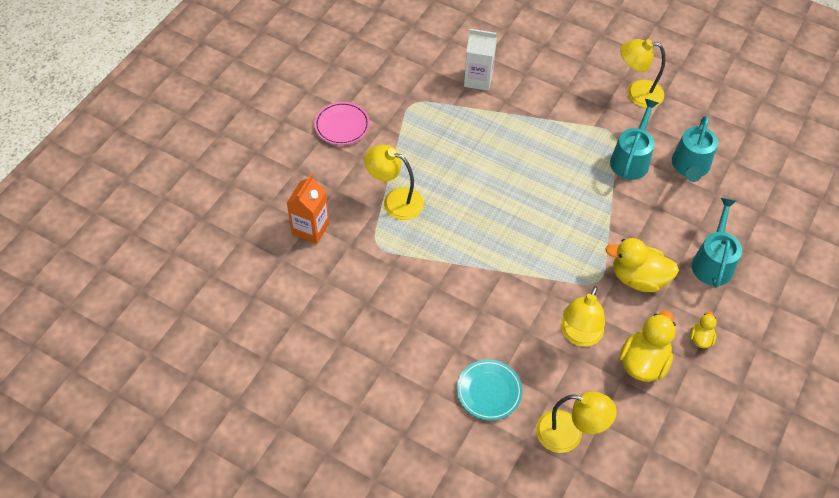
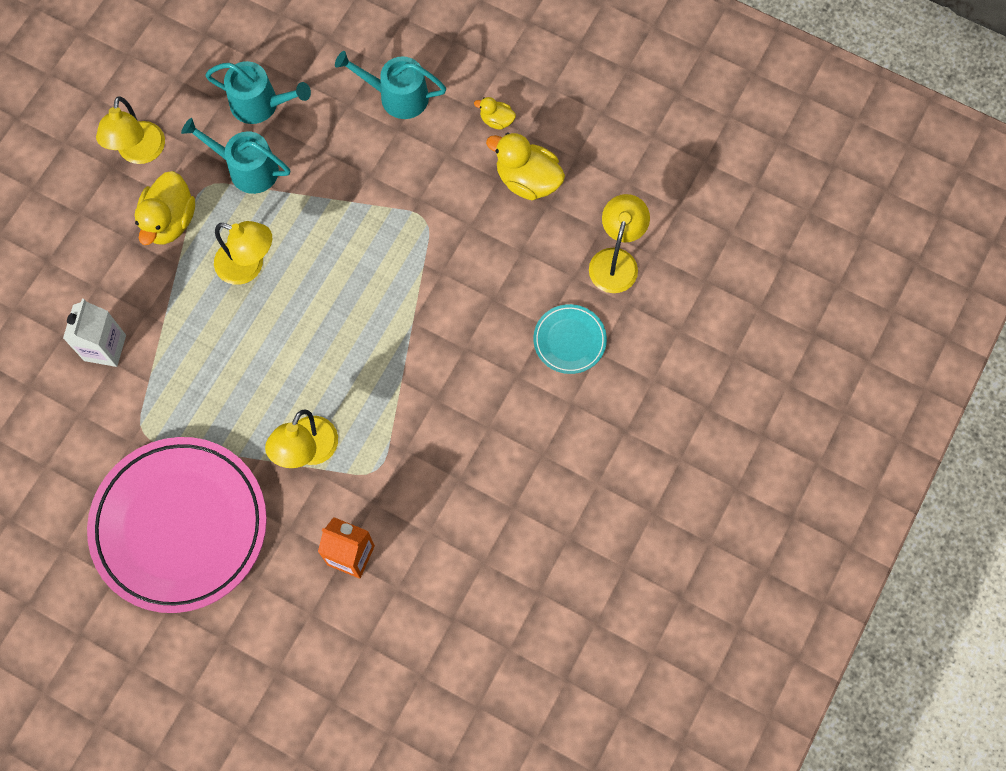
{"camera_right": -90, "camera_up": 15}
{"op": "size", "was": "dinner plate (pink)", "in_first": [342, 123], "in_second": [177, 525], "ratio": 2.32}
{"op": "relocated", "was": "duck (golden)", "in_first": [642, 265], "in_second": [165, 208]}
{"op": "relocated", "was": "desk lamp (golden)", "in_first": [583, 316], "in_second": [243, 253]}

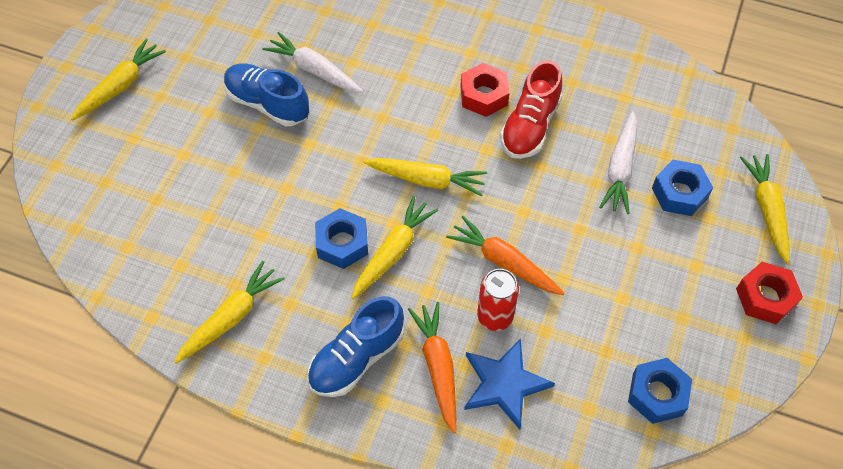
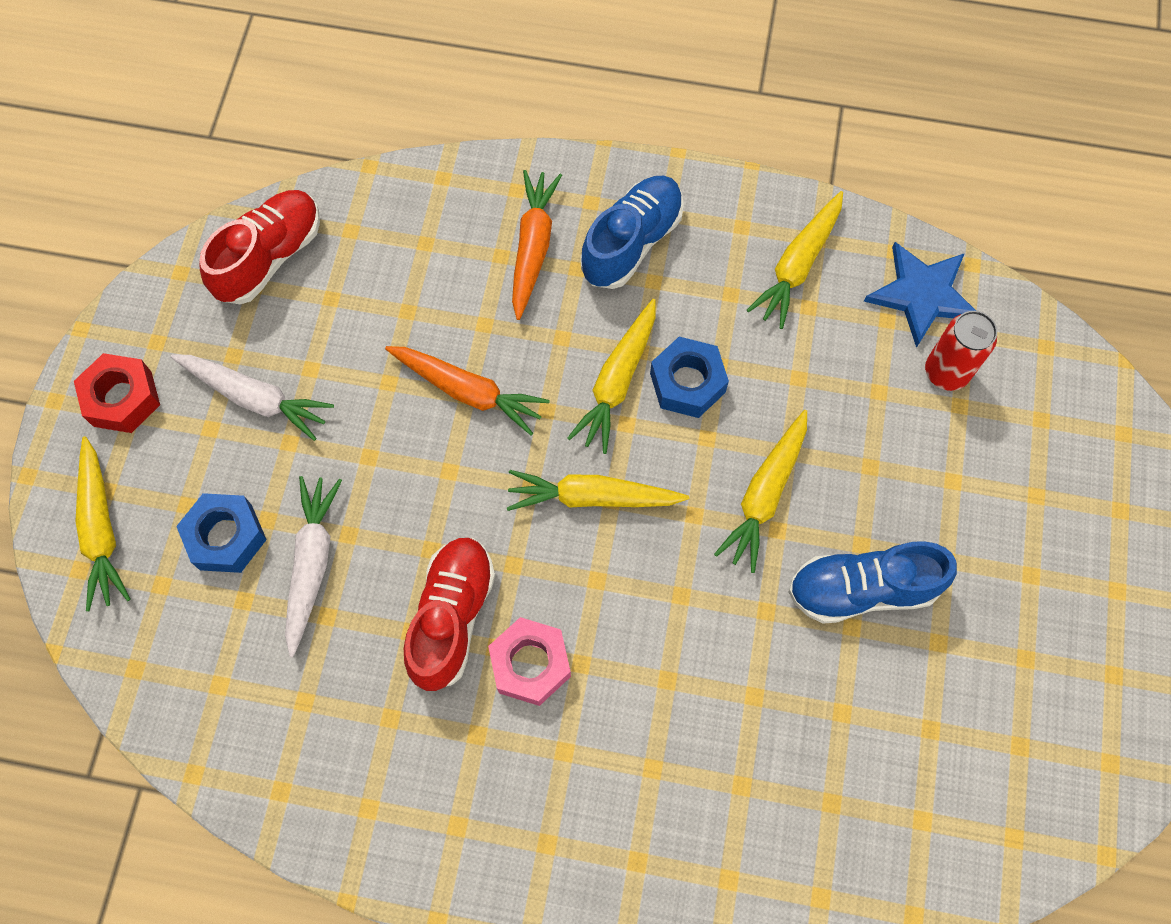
{"camera_right": 170, "camera_up": 10}
{"op": "relocated", "was": "root vegetable (snow-white)", "in_first": [312, 62], "in_second": [252, 397]}
{"op": "relocated", "was": "root vegetable (golden)", "in_first": [118, 80], "in_second": [760, 491]}
{"op": "spun", "was": "sneaker (blue)", "in_first": [266, 94], "in_second": [873, 582], "clockwise": 150}
{"op": "colour", "was": "nut (red)", "now": "nut (pink)", "in_first": [485, 90], "in_second": [529, 661]}
{"op": "relocated", "was": "soda can (red)", "in_first": [498, 300], "in_second": [961, 351]}
{"op": "spun", "was": "root vegetable (bright orange)", "in_first": [432, 367], "in_second": [537, 245], "clockwise": -150}
{"op": "relocated", "was": "star (blue)", "in_first": [509, 384], "in_second": [920, 295]}
{"op": "exchanged", "was": "nut (blue)", "now": "sneaker (red)", "in_first": [660, 391], "in_second": [259, 247]}

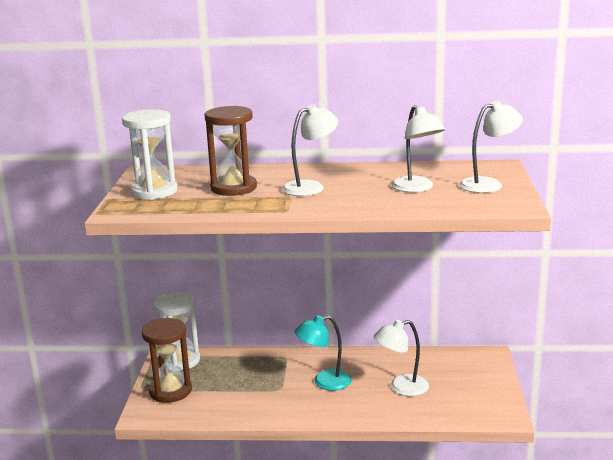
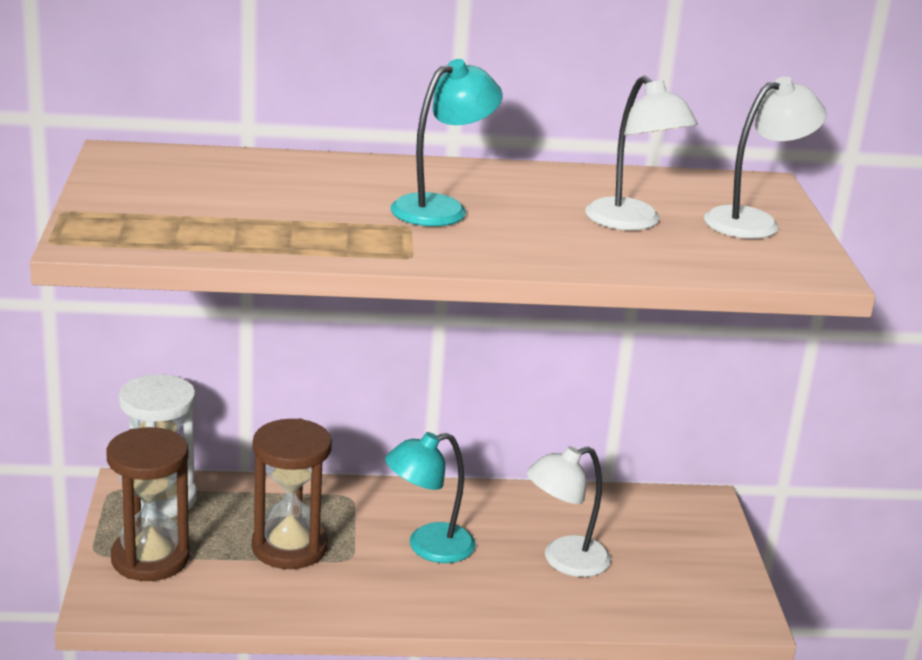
{"camera_right": -10, "camera_up": 5}
{"op": "colour", "was": "desk lamp (snow-white)", "now": "desk lamp (teal)", "in_first": [310, 150], "in_second": [446, 143]}
{"op": "relocated", "was": "sand timer (brown)", "in_first": [230, 151], "in_second": [292, 493]}
{"op": "missing", "was": "sand timer (snow-white)", "in_first": [150, 154]}

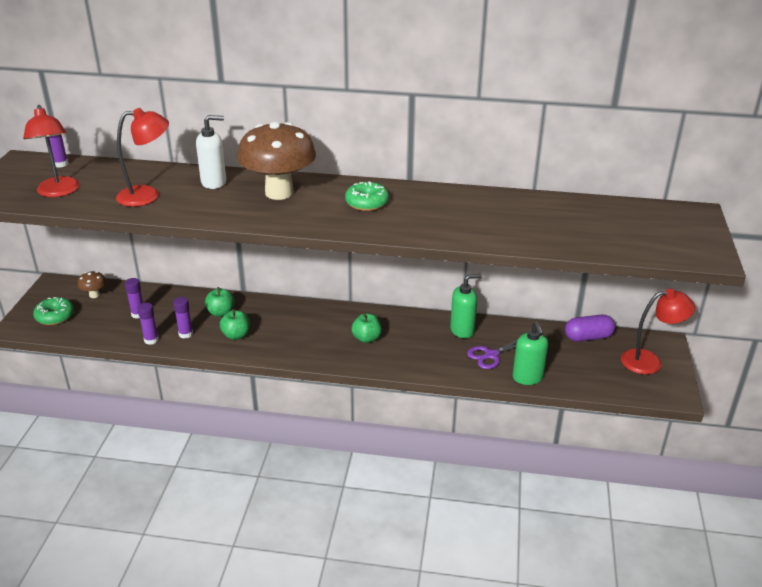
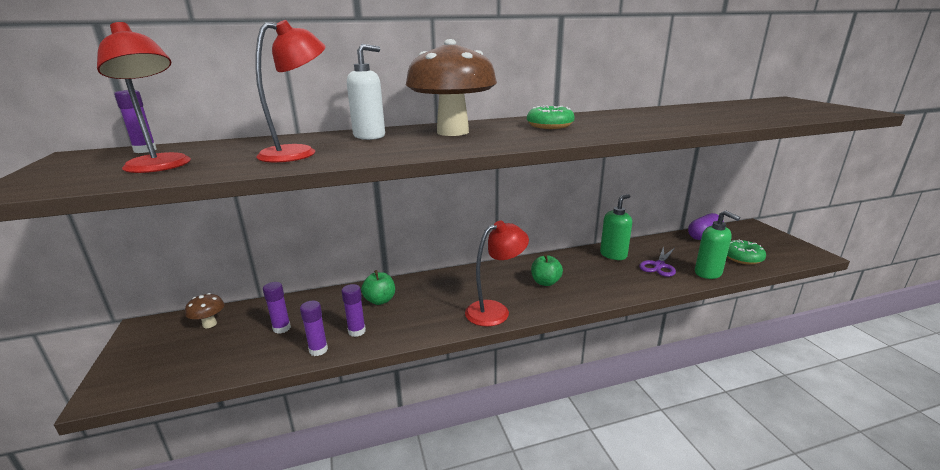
{"camera_right": -25, "camera_up": -10}
{"op": "relocated", "was": "desk lamp (red)", "in_first": [658, 331], "in_second": [497, 274]}
{"op": "relocated", "was": "glazed donut (emerald)", "in_first": [53, 311], "in_second": [746, 252]}
{"op": "missing", "was": "toy apple (emerald)", "in_first": [235, 324]}

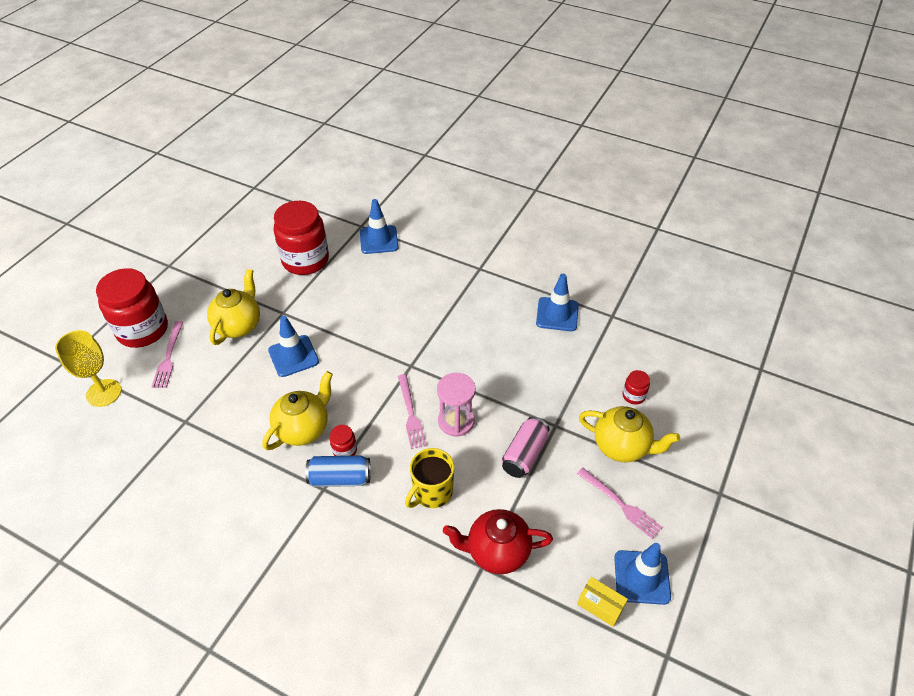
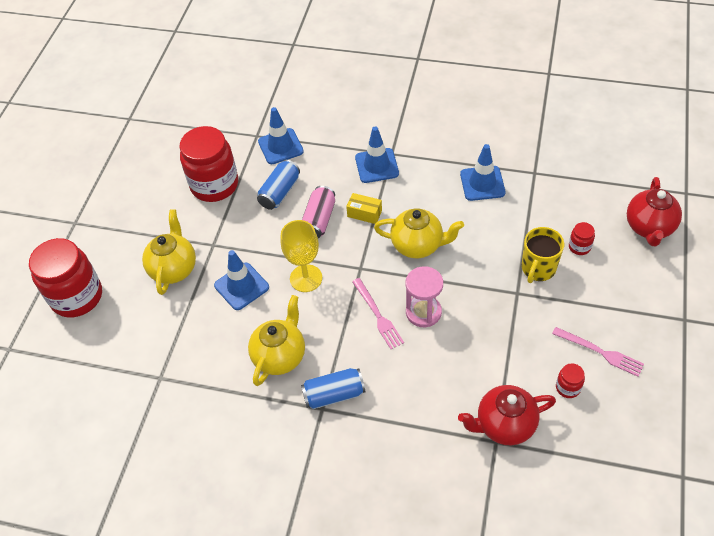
{"camera_right": -10, "camera_up": 5}
{"op": "missing", "was": "dinner fork (pink)", "in_first": [167, 354]}
{"op": "relocated", "was": "chalice (golden)", "in_first": [88, 368], "in_second": [301, 256]}
{"op": "relocated", "was": "china teapot (golden)", "in_first": [629, 434], "in_second": [419, 233]}
{"op": "relocated", "was": "soda can (pink)", "in_first": [525, 447], "in_second": [318, 212]}
{"op": "relocated", "was": "preserve jar (red)", "in_first": [343, 440], "in_second": [570, 380]}
{"op": "relocated", "was": "tea mug (golden)", "in_first": [429, 478], "in_second": [543, 255]}
{"op": "relocated", "was": "safety cone (blue)", "in_first": [642, 574], "in_second": [377, 154]}
{"op": "relocated", "was": "parcel (golden)", "in_first": [602, 602], "in_second": [364, 208]}
{"op": "appeared", "now": "soda can (blue)", "in_second": [278, 185]}
{"op": "appeared", "now": "china teapot (red)", "in_second": [654, 211]}

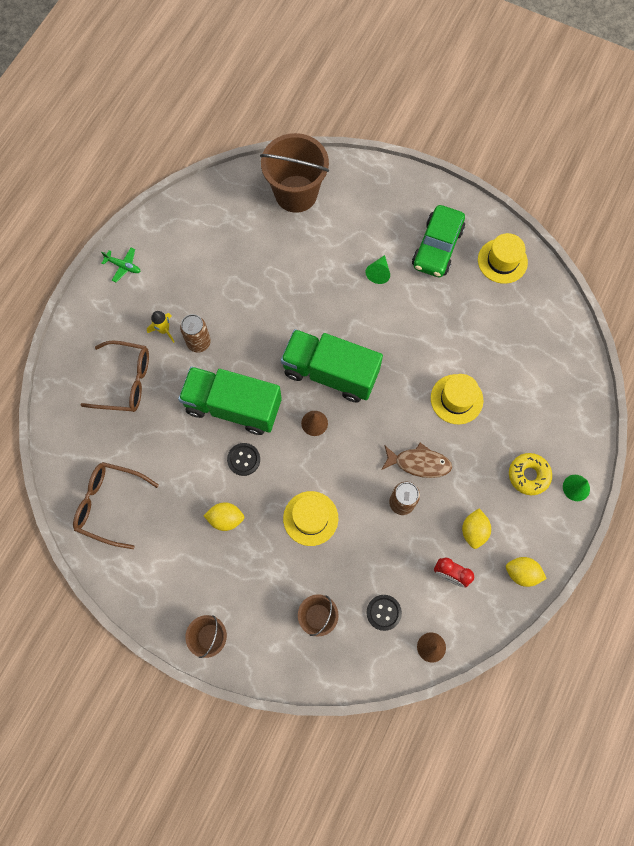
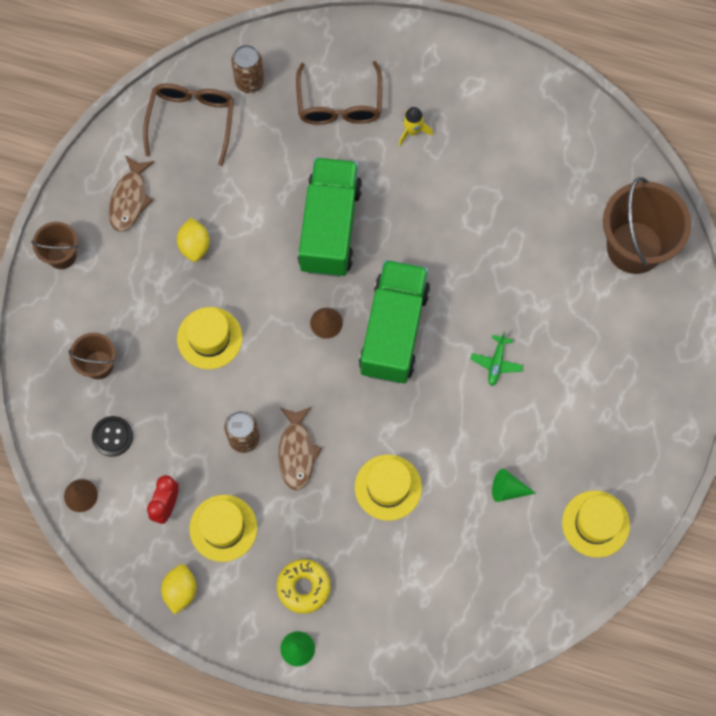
{"camera_right": 80, "camera_up": 0}
{"op": "missing", "was": "toy car (emerald)", "in_first": [438, 241]}
{"op": "relocated", "was": "toy plane (emerald)", "in_first": [121, 265], "in_second": [497, 359]}
{"op": "relocated", "was": "solid cone (emerald)", "in_first": [377, 269], "in_second": [514, 485]}
{"op": "relocated", "was": "soda can (brown)", "in_first": [195, 333], "in_second": [248, 69]}
{"op": "missing", "was": "sewing button (jet-black)", "in_first": [243, 459]}
{"op": "exchanged", "was": "toy lemon (golden)", "now": "top hat (golden)", "in_first": [476, 529], "in_second": [223, 528]}
{"op": "appeared", "now": "fish figure (brown)", "in_second": [131, 193]}

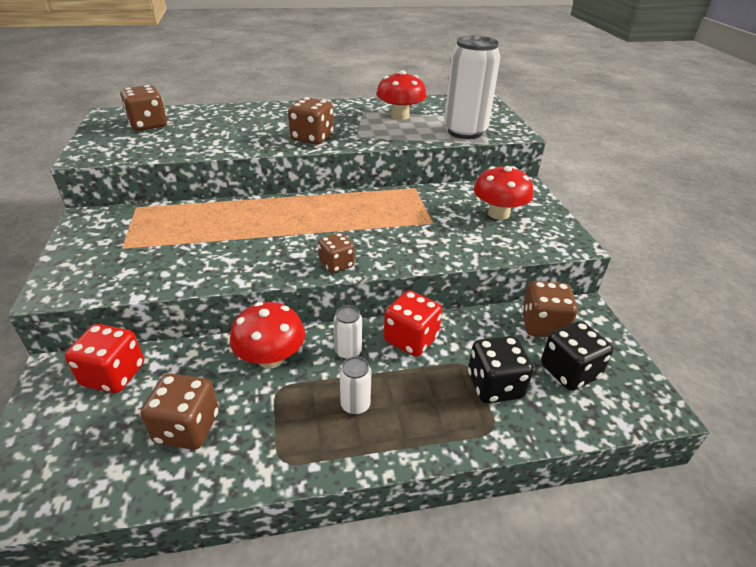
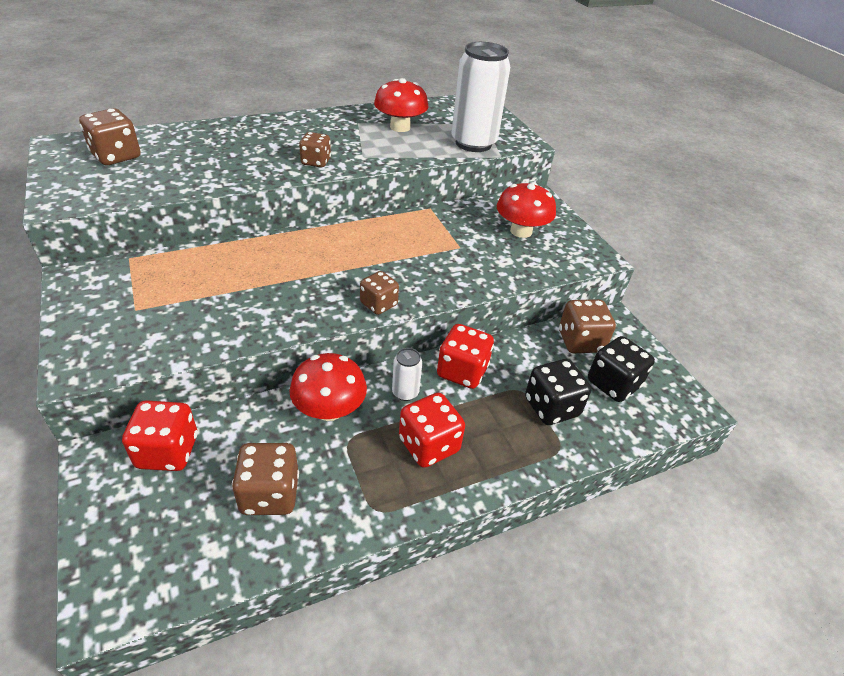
{"camera_right": -15, "camera_up": 5}
{"op": "size", "was": "die (brown)", "in_first": [311, 121], "in_second": [315, 149], "ratio": 0.66}
{"op": "exchanged", "was": "soda can (snow-white)", "now": "die (red)", "in_first": [355, 386], "in_second": [432, 430]}

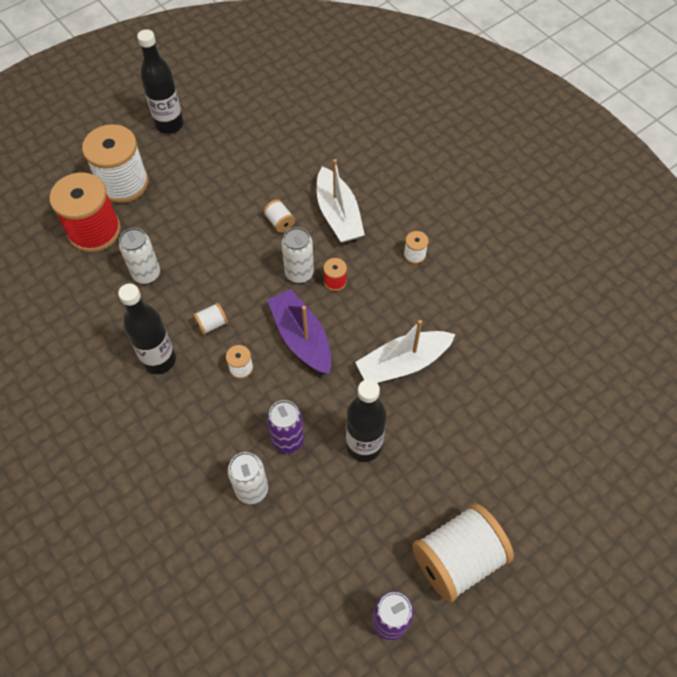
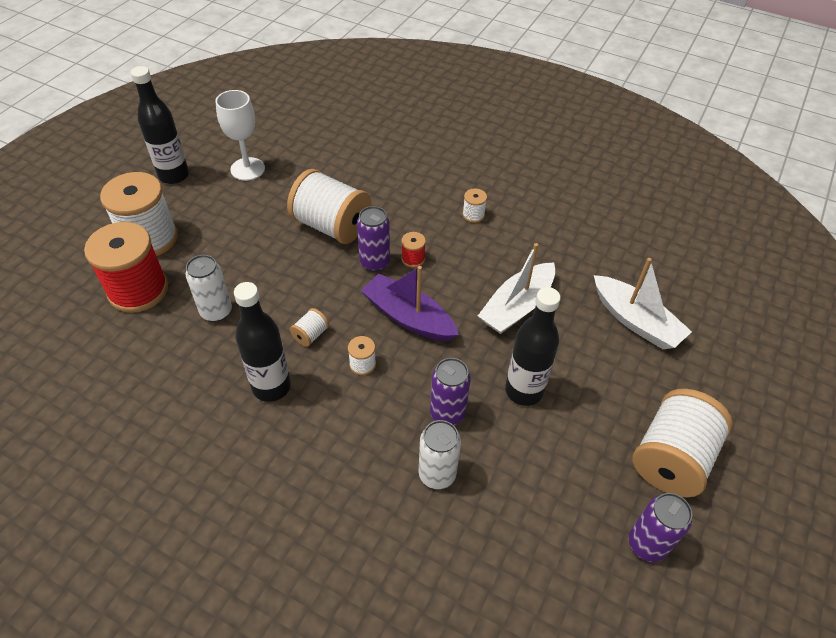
{"camera_right": -25, "camera_up": -10}
{"op": "relocated", "was": "boat (snow-white)", "in_first": [341, 201], "in_second": [643, 303]}
{"op": "size", "was": "bobbin (snow-white)", "in_first": [279, 216], "in_second": [329, 206], "ratio": 2.37}
{"op": "colour", "was": "soda can (snow-white)", "now": "soda can (violet)", "in_first": [298, 255], "in_second": [373, 239]}
{"op": "appeared", "now": "chalice (snow-white)", "in_second": [240, 135]}

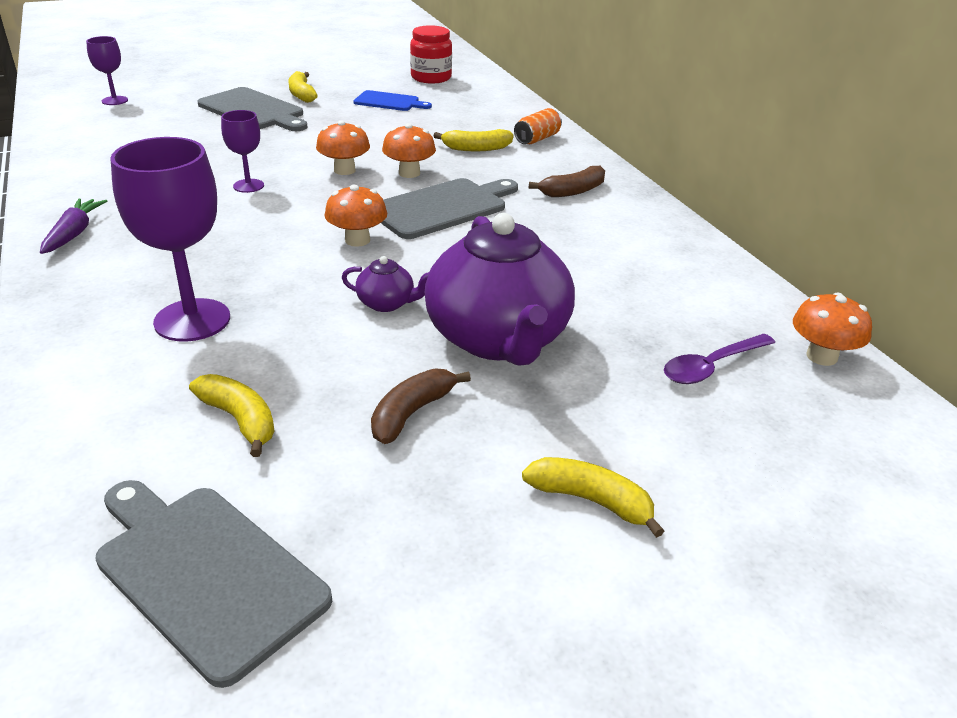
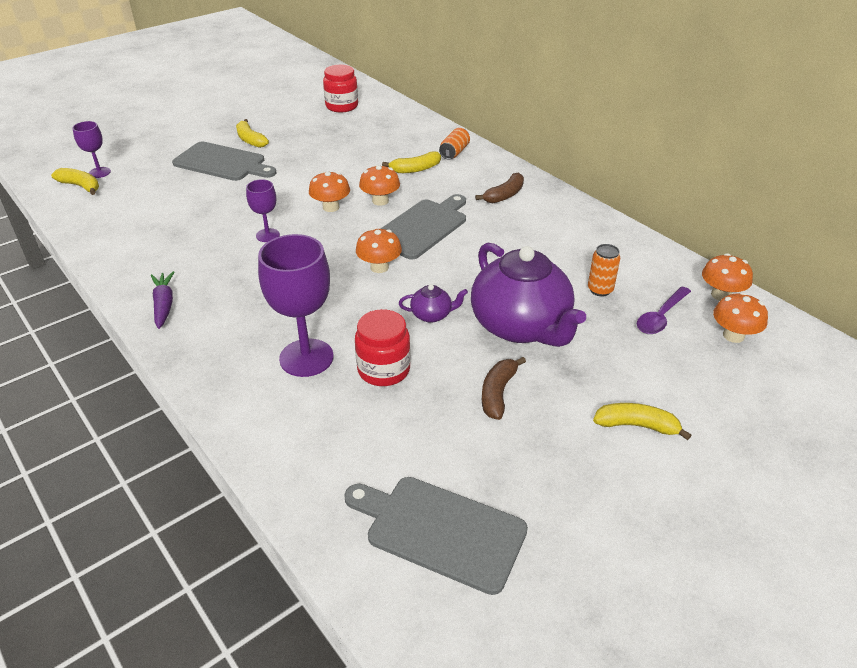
{"camera_right": -15, "camera_up": 5}
{"op": "missing", "was": "bread board (blue)", "in_first": [393, 100]}
{"op": "relocated", "was": "banana fruit (golden)", "in_first": [232, 415], "in_second": [75, 181]}
{"op": "appeared", "now": "soda can (bright orange)", "in_second": [604, 270]}
{"op": "appeared", "now": "toadstool (bright orange)", "in_second": [740, 317]}
{"op": "appeared", "now": "preserve jar (red)", "in_second": [383, 347]}

